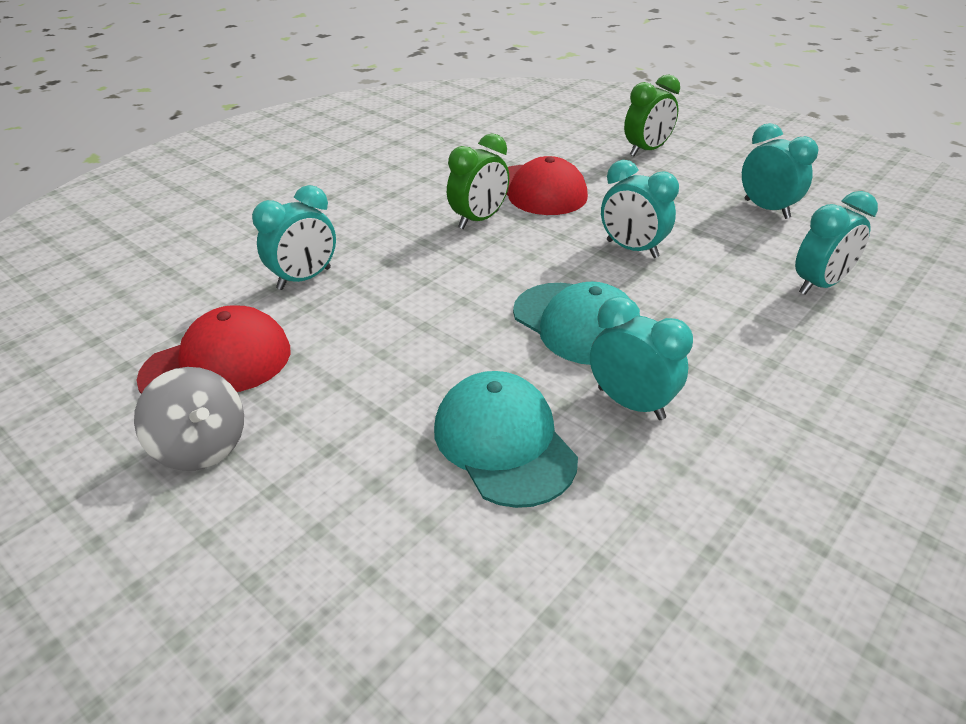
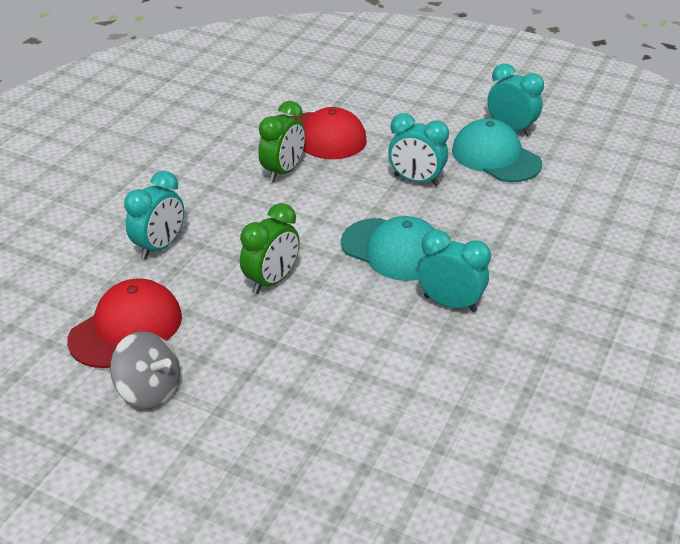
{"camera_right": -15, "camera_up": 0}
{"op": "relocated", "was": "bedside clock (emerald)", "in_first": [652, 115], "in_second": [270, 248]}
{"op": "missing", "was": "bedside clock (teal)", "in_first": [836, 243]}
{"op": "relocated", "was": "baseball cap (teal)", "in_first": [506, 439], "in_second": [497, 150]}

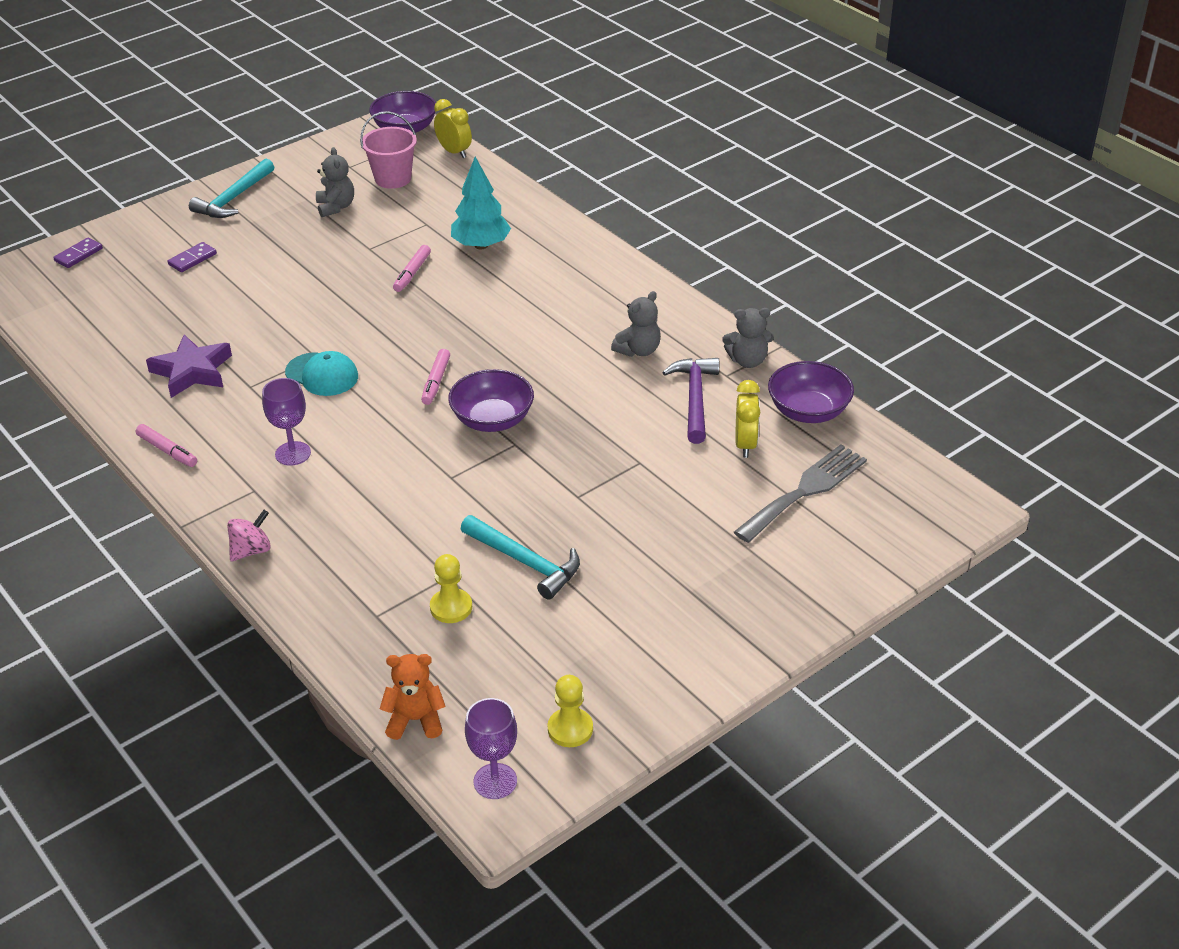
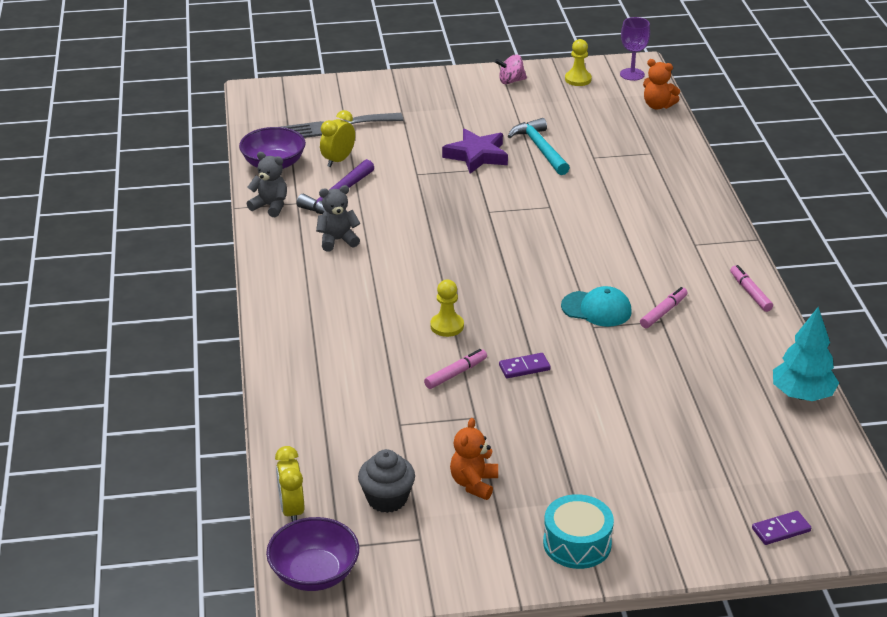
{"camera_right": -150, "camera_up": -5}
{"op": "exchanged", "was": "sand bucket (pink)", "now": "fairy cake (grey)", "in_first": [388, 150], "in_second": [386, 481]}
{"op": "colour", "was": "stuffed bear (grey)", "now": "stuffed bear (bright orange)", "in_first": [335, 182], "in_second": [474, 459]}
{"op": "relocated", "was": "fir tree (teal)", "in_first": [481, 203], "in_second": [806, 354]}
{"op": "exchanged", "was": "hammer (teal)", "now": "drum (teal)", "in_first": [231, 188], "in_second": [578, 531]}
{"op": "relocated", "was": "domino piece (violet)", "in_first": [192, 257], "in_second": [525, 365]}
{"op": "relocated", "was": "star (violet)", "in_first": [189, 366], "in_second": [475, 151]}
{"op": "relocated", "was": "marker pen (pink)", "in_first": [435, 377], "in_second": [664, 307]}
{"op": "spun", "was": "baseball cap (teal)", "in_first": [321, 373], "in_second": [596, 306], "clockwise": 135}
{"op": "missing", "was": "deep dish (violet)", "in_first": [491, 400]}
{"op": "missing", "was": "chalice (violet)", "in_first": [286, 422]}
{"op": "relocated", "was": "spinning top (pink)", "in_first": [249, 535], "in_second": [511, 69]}
{"op": "relocated", "was": "pawn (golden)", "in_first": [451, 588], "in_second": [447, 308]}

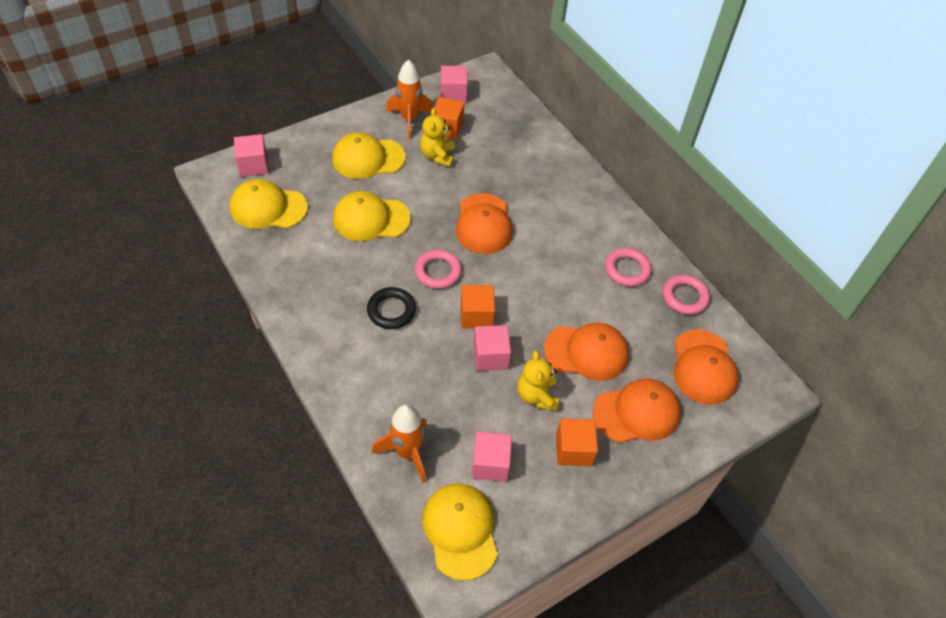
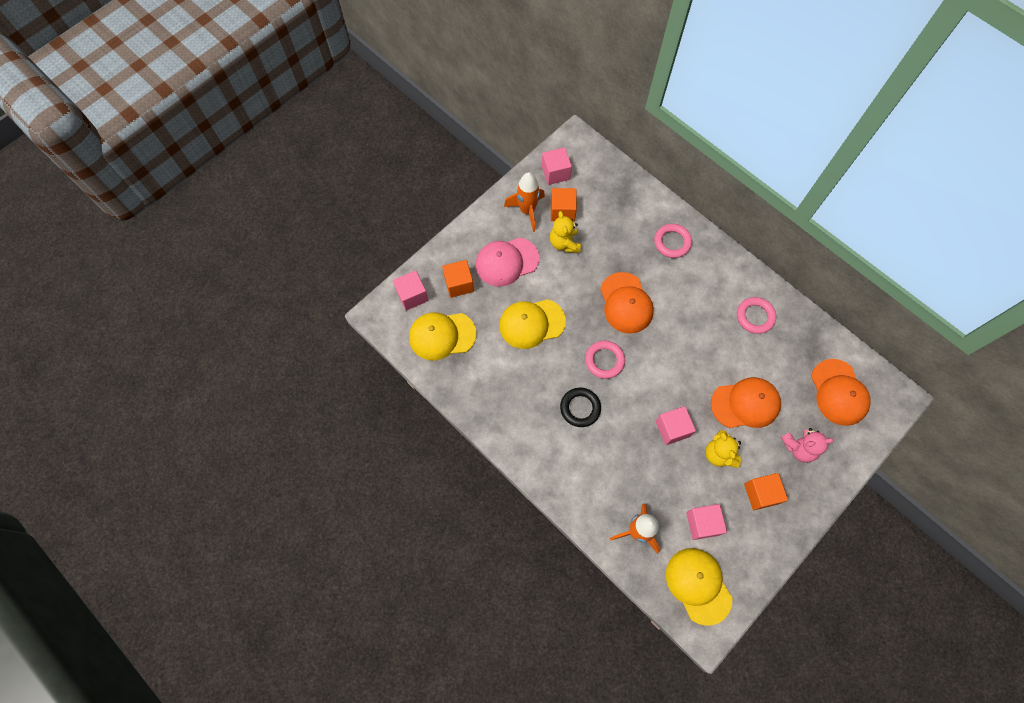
{"camera_right": -10, "camera_up": 15}
{"op": "colour", "was": "baseball cap (golden)", "now": "baseball cap (pink)", "in_first": [369, 155], "in_second": [507, 262]}
{"op": "relocated", "was": "hoop (pink)", "in_first": [686, 294], "in_second": [673, 241]}
{"op": "relocated", "was": "cube (bright orange)", "in_first": [478, 306], "in_second": [458, 279]}
{"op": "exchanged", "was": "baseball cap (bright orange)", "now": "stuffed bear (pink)", "in_first": [636, 410], "in_second": [807, 445]}

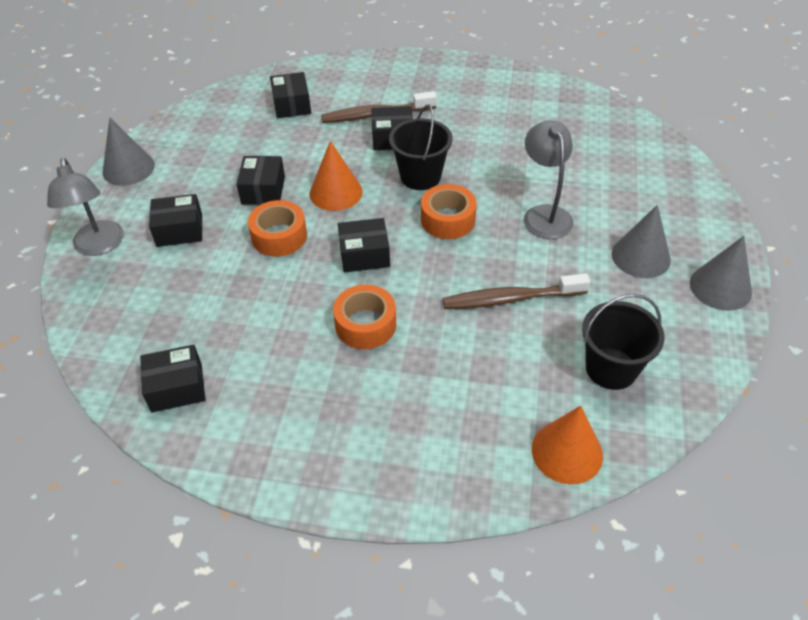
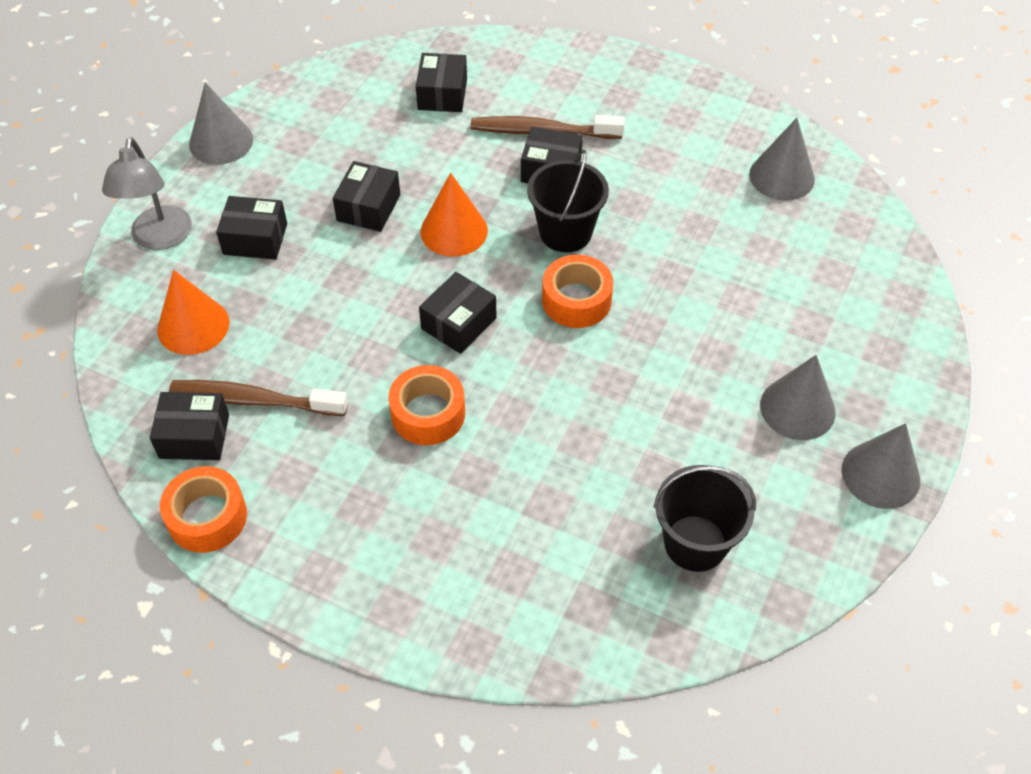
{"camera_right": 15, "camera_up": 5}
{"op": "missing", "was": "desk lamp (grey)", "in_first": [548, 179]}
{"op": "relocated", "was": "tape (bright orange)", "in_first": [277, 228], "in_second": [203, 509]}
{"op": "spun", "was": "parcel (jet-black)", "in_first": [364, 245], "in_second": [458, 313], "clockwise": -60}
{"op": "relocated", "was": "tooth brush (brown)", "in_first": [516, 291], "in_second": [258, 398]}
{"op": "relocated", "was": "solid cone (bright orange)", "in_first": [567, 445], "in_second": [193, 312]}
{"op": "appeared", "now": "solid cone (grey)", "in_second": [782, 159]}

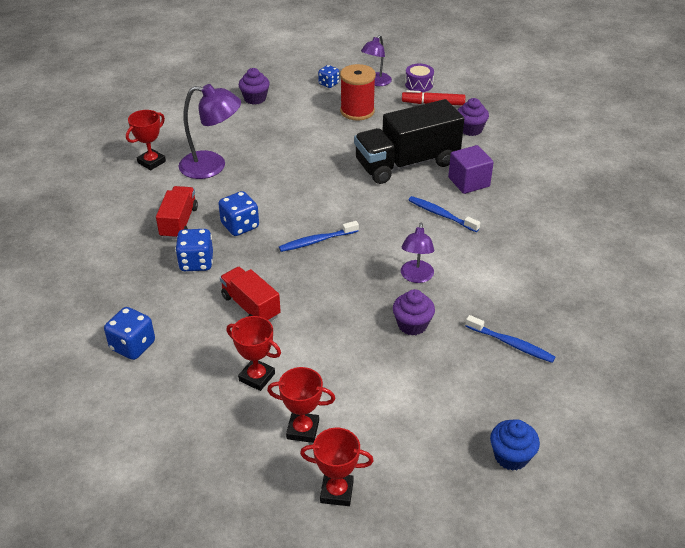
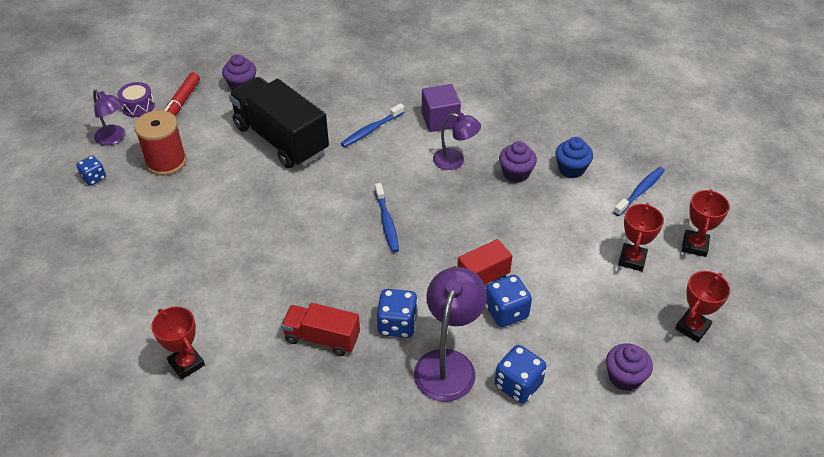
{"camera_right": -80, "camera_up": 5}
{"op": "relocated", "was": "fairy cake (violet)", "in_first": [254, 86], "in_second": [629, 367]}
{"op": "relocated", "was": "desk lamp (violet)", "in_first": [209, 131], "in_second": [450, 334]}
{"op": "spun", "was": "toy truck (jet-black)", "in_first": [409, 141], "in_second": [279, 122], "clockwise": 150}
{"op": "relocated", "was": "cube (violet)", "in_first": [471, 169], "in_second": [441, 108]}
{"op": "relocated", "was": "die (blue)", "in_first": [238, 213], "in_second": [508, 301]}
{"op": "relocated", "was": "tooth brush (blue)", "in_first": [510, 339], "in_second": [639, 191]}
{"op": "relocated", "was": "prize cup (red)", "in_first": [253, 353], "in_second": [702, 306]}
{"op": "relocated", "was": "fairy cake (blue)", "in_first": [515, 445], "in_second": [574, 157]}

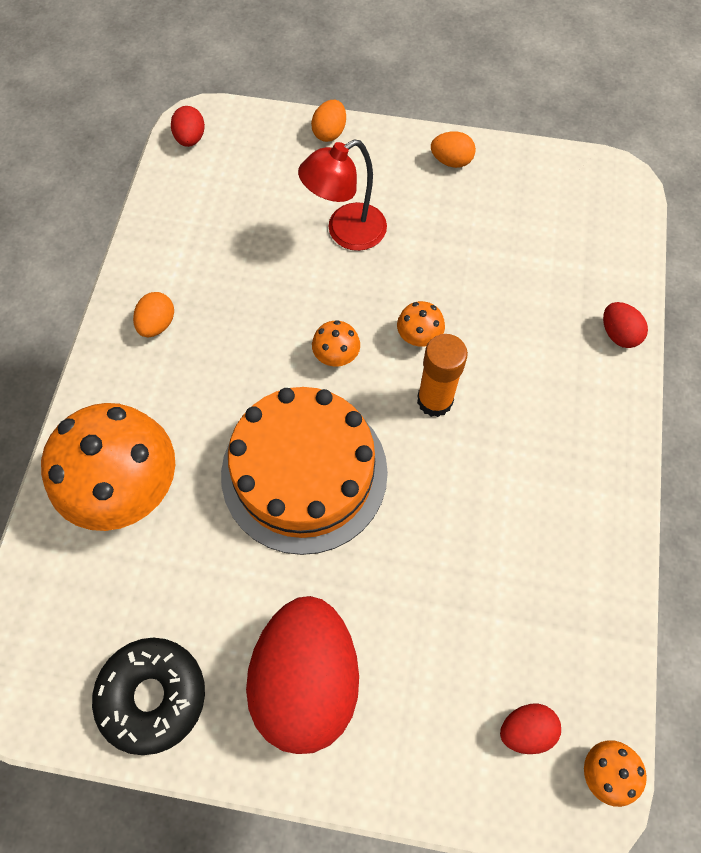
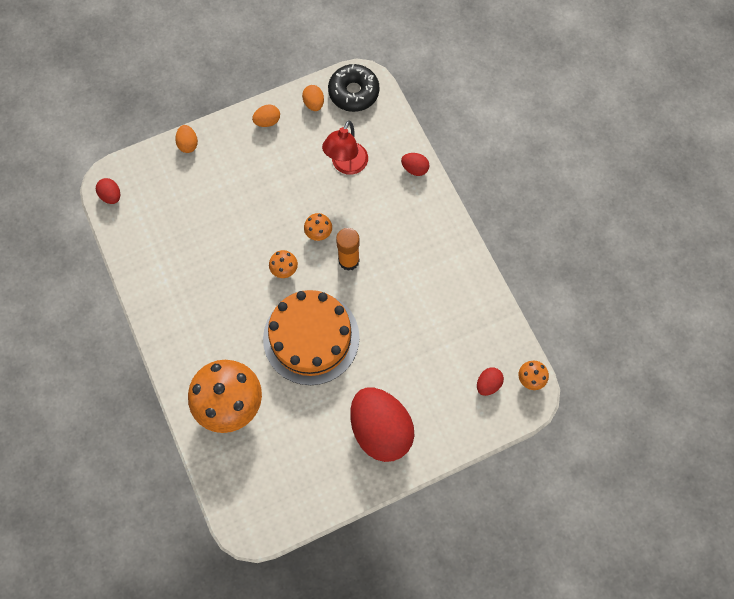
{"camera_right": -35, "camera_up": 5}
{"op": "relocated", "was": "desk lamp (red)", "in_first": [342, 195], "in_second": [345, 148]}
{"op": "relocated", "was": "egg shape (bright orange)", "in_first": [153, 314], "in_second": [313, 98]}
{"op": "relocated", "was": "glazed donut (jet-black)", "in_first": [148, 696], "in_second": [354, 88]}

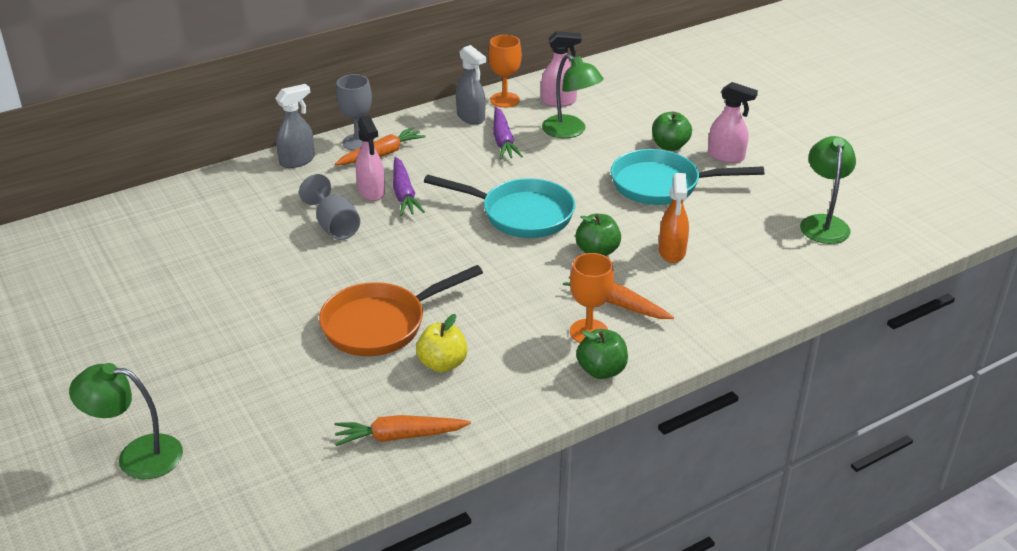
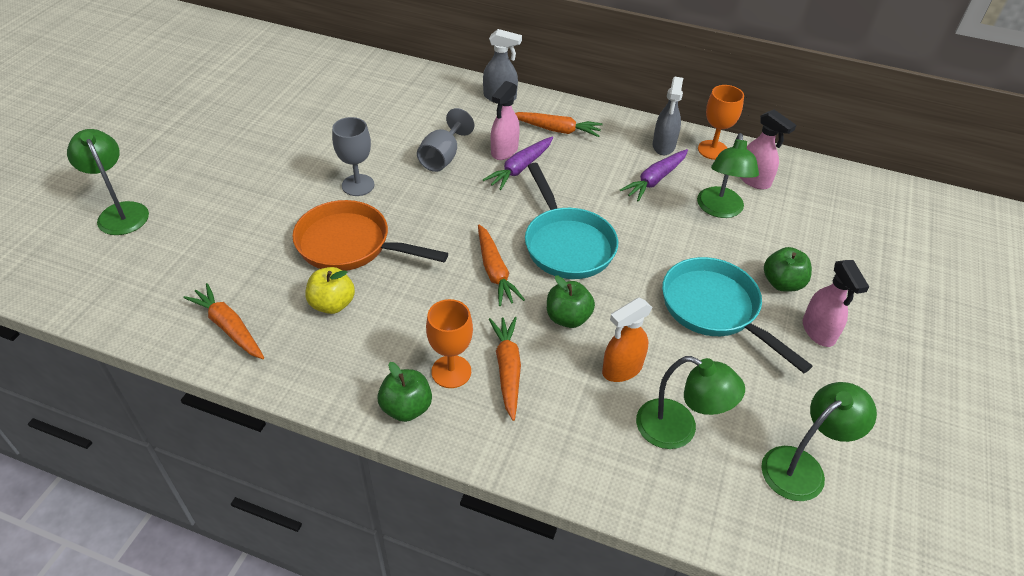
{"camera_right": 50, "camera_up": 10}
{"op": "relocated", "was": "chalice (grey)", "in_first": [355, 112], "in_second": [353, 156]}
{"op": "appeared", "now": "root vegetable (bright orange)", "in_second": [501, 265]}
{"op": "appeared", "now": "desk lamp (emerald)", "in_second": [690, 402]}

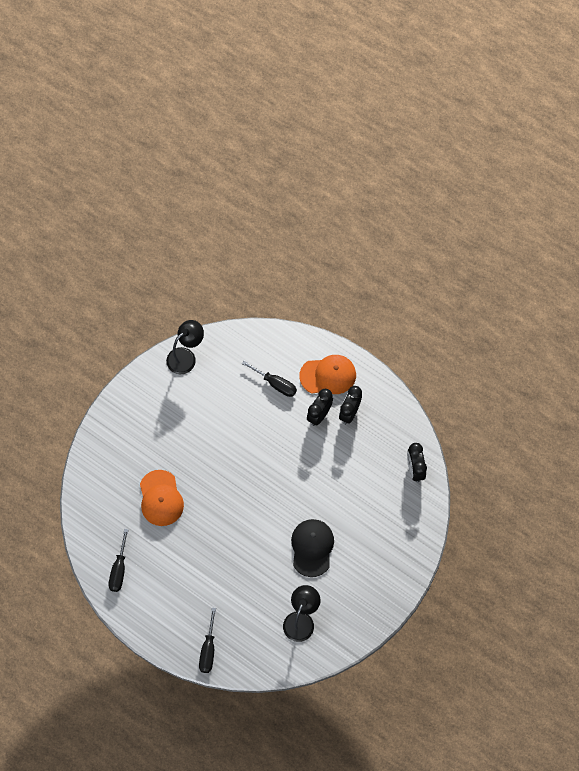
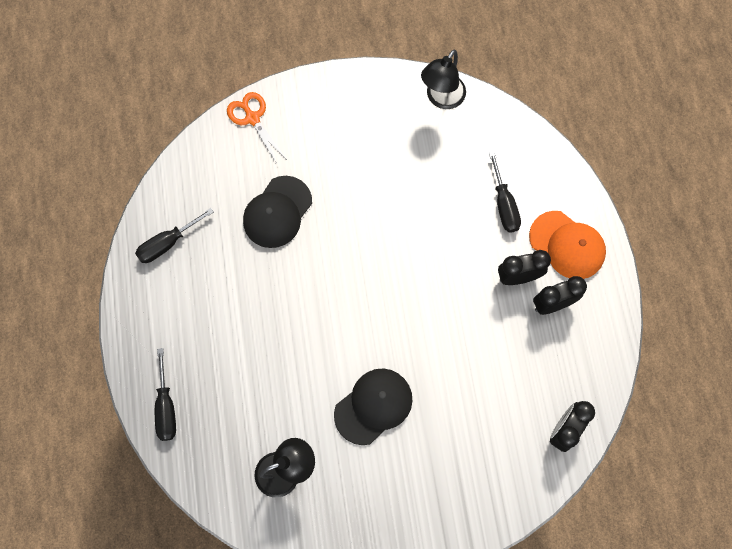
{"camera_right": 45, "camera_up": 5}
{"op": "spun", "was": "desk lamp (jet-black)", "in_first": [185, 347], "in_second": [443, 79], "clockwise": 120}
{"op": "colour", "was": "baseball cap (bright orange)", "now": "baseball cap (jet-black)", "in_first": [162, 498], "in_second": [277, 212]}
{"op": "spun", "was": "screwdriver (jet-black)", "in_first": [207, 640], "in_second": [165, 394], "clockwise": -60}
{"op": "appeared", "now": "pair of scissors (bright orange)", "in_second": [256, 127]}

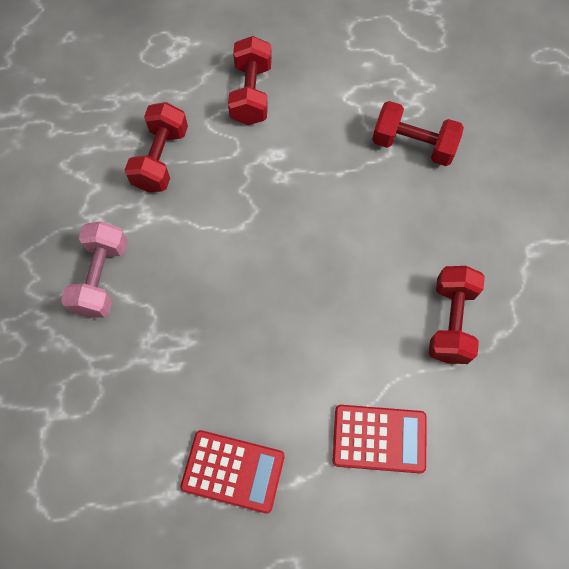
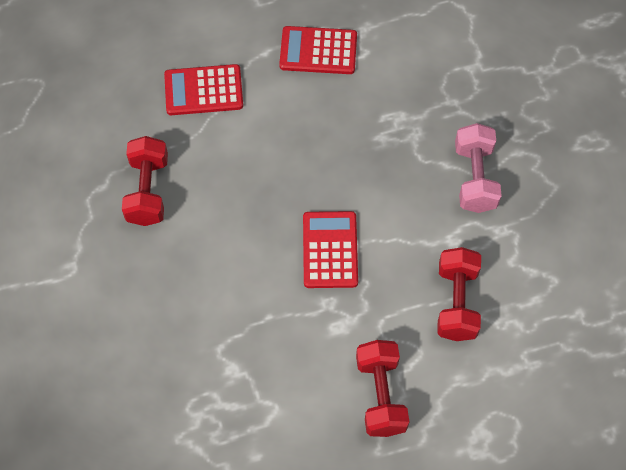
{"camera_right": 170, "camera_up": -5}
{"op": "missing", "was": "hand weight (red)", "in_first": [418, 133]}
{"op": "appeared", "now": "calculator (red)", "in_second": [330, 249]}

